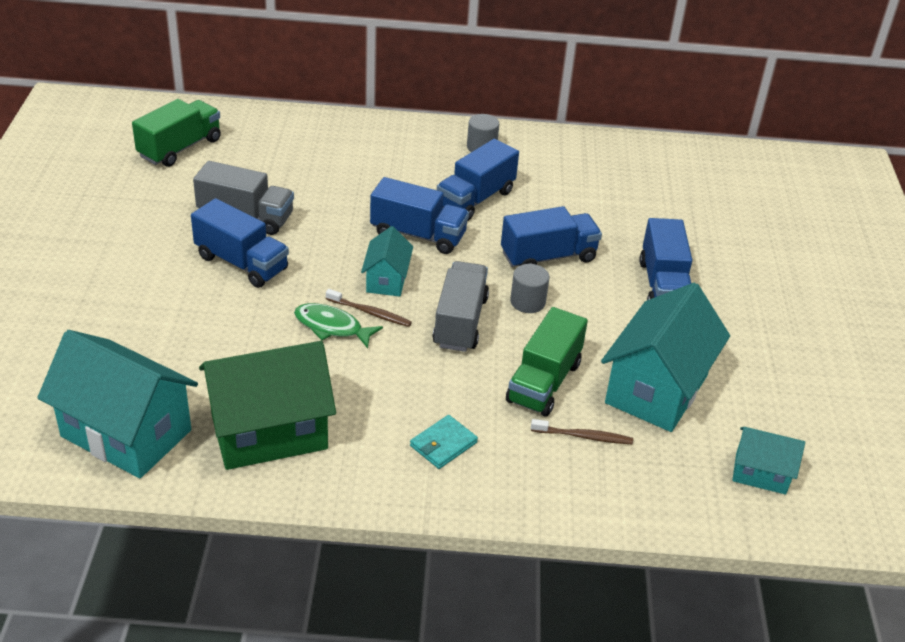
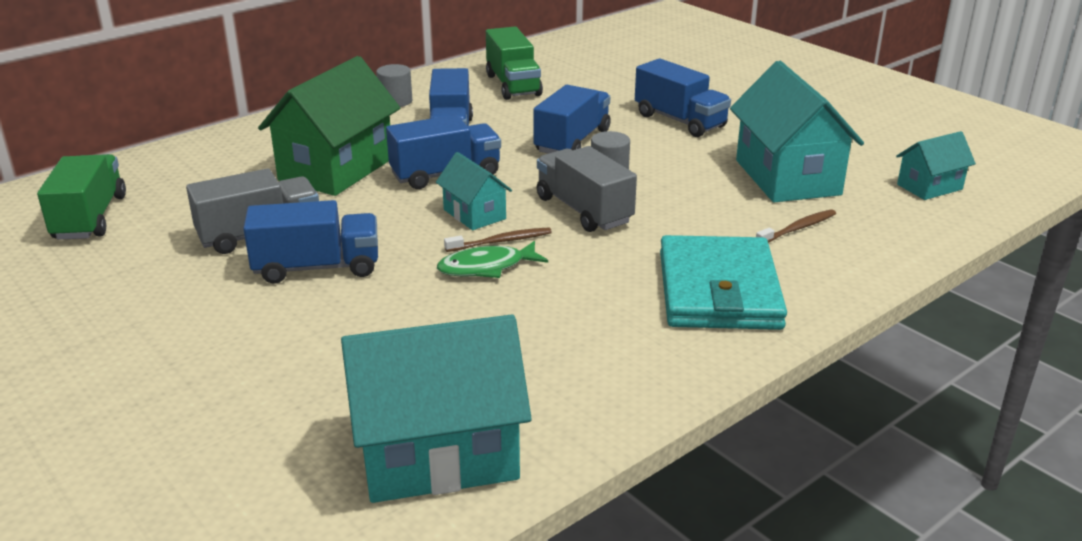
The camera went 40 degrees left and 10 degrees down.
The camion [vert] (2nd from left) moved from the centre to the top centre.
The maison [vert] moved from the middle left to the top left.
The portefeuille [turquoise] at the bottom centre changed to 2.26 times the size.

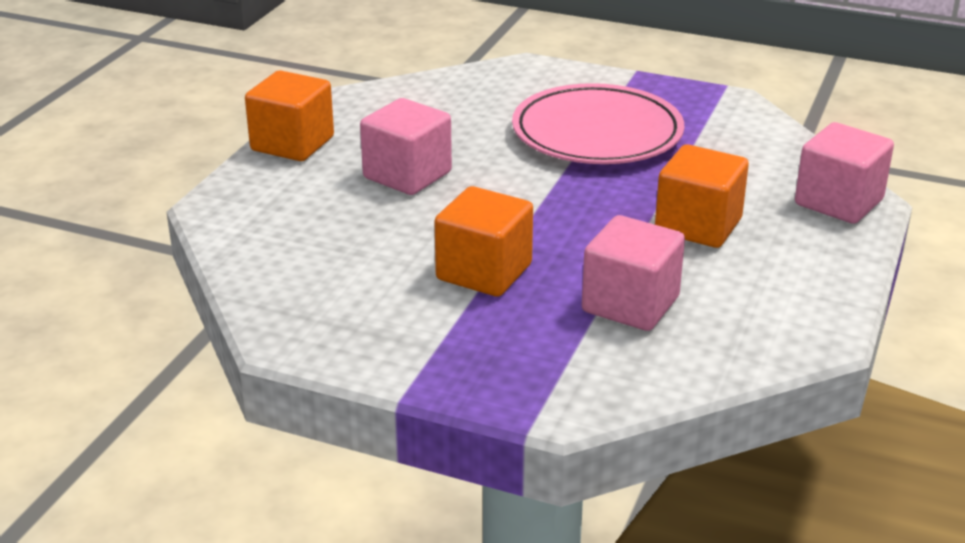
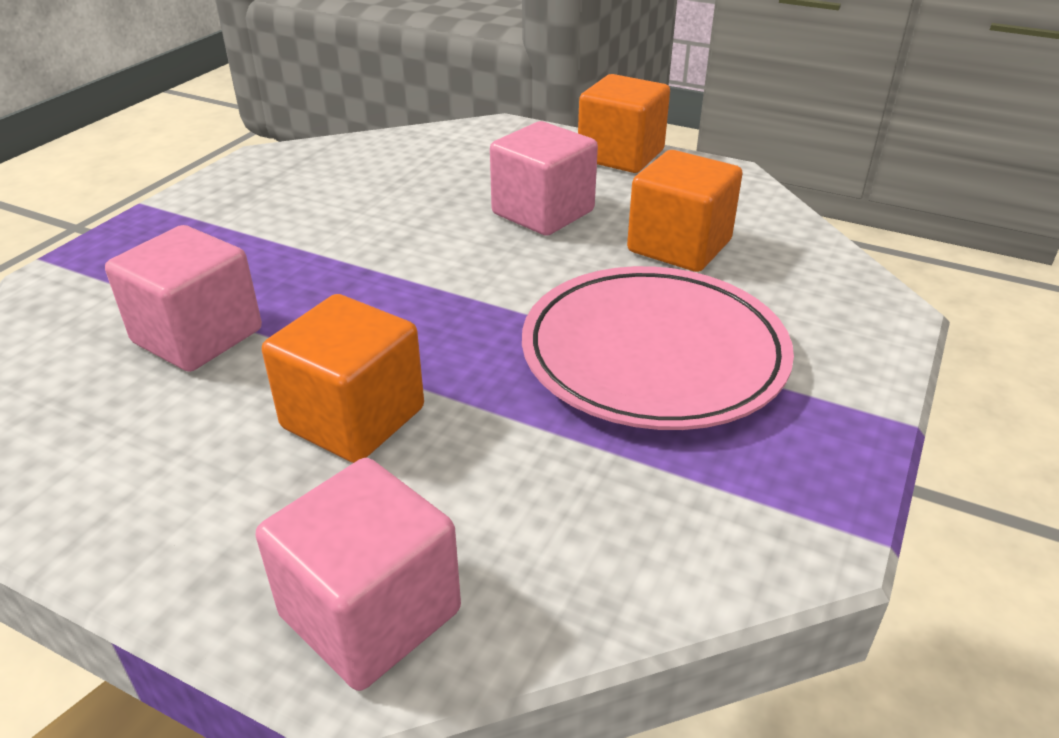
The camera went 95 degrees right and 5 degrees up.
The cube [orange] (2nd from left in the first image) moved from the centre to the top centre.

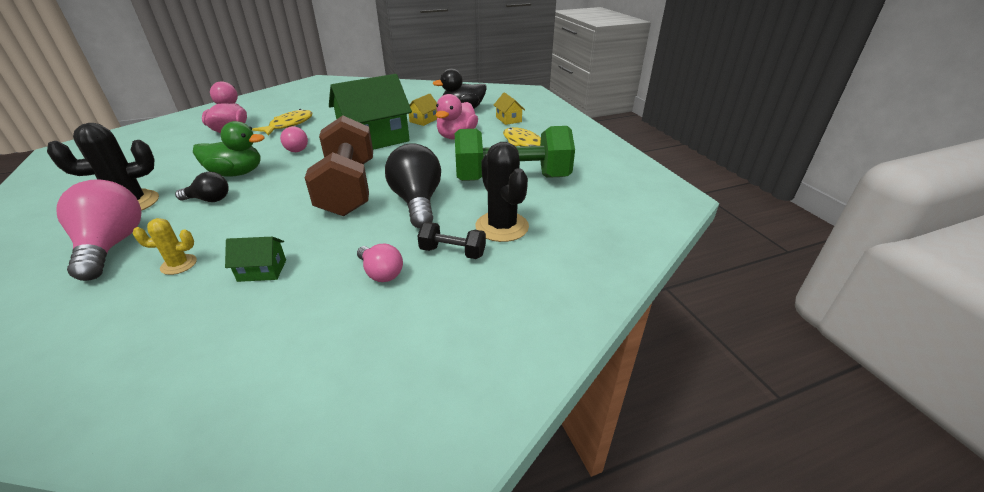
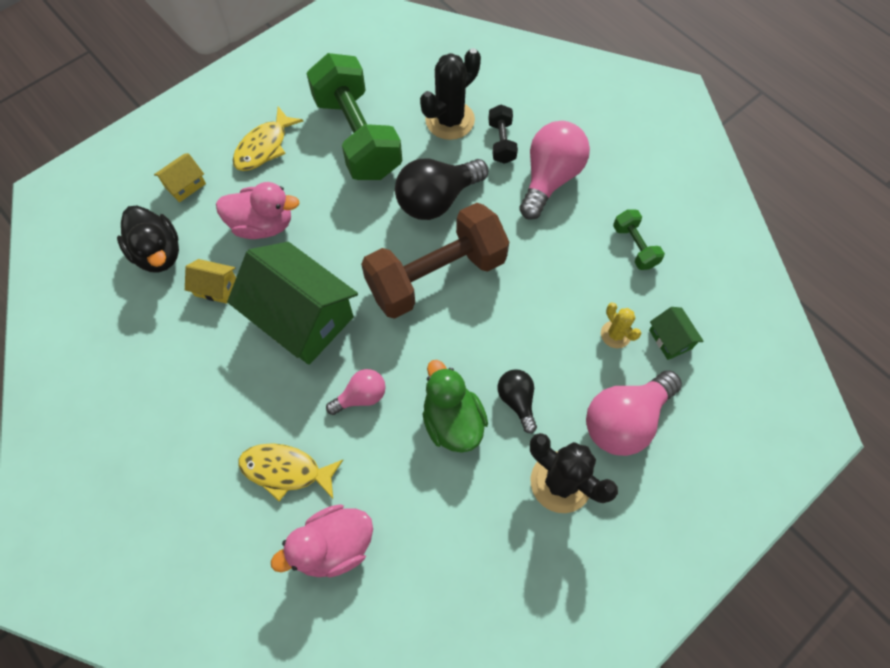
The camera went 110 degrees left and 30 degrees up.
The maison [vert] (1st from left in the first image) moved from the middle left to the middle right.
The ampoule [rose] (3rd from left in the first image) at the centre changed to 1.82 times the size.
The haltère [vert] (2nd from left) at the middle right appeared.

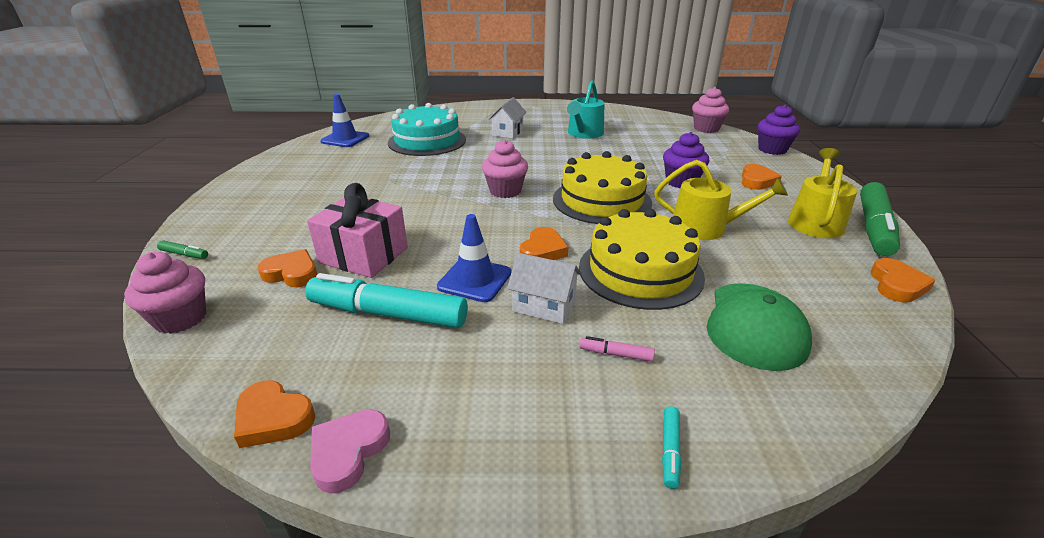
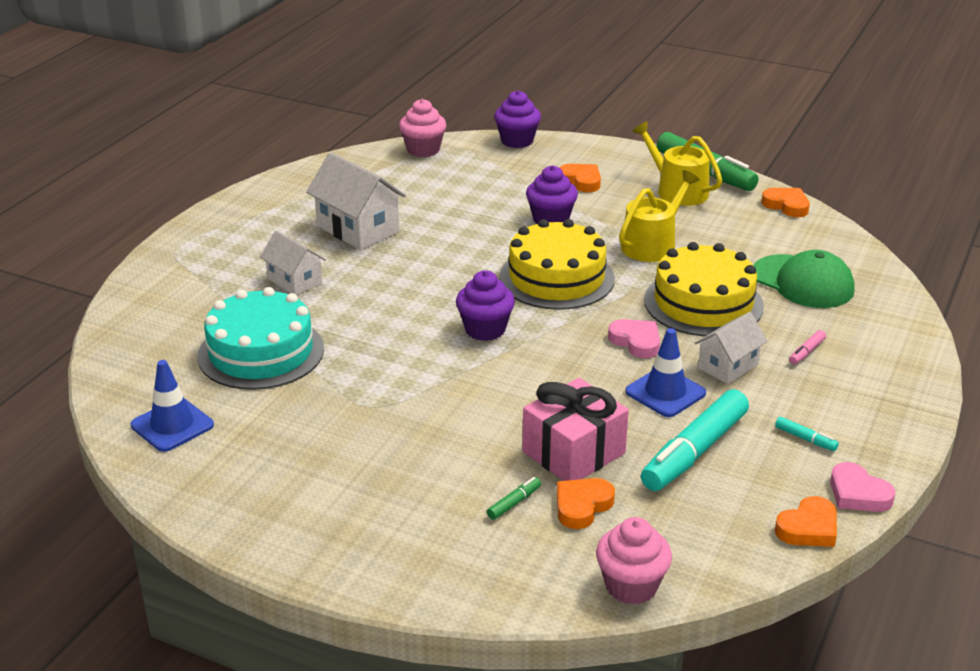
The camera went 65 degrees left and 0 degrees up.
The arrosoir [turquoise] at the top centre was replaced by the maison [blanc] (2nd from left) at the top centre.
The muffin [rose] (2nd from left) at the top centre became the muffin [violet] (1st from left) at the centre.
The cœur [orange] (3rd from left) at the centre became the cœur [rose] (1st from left) at the centre.
The feutre [vert] (1st from left) moved from the middle left to the bottom centre.
The feutre [turquoise] (2nd from left) moved from the bottom centre to the middle right.

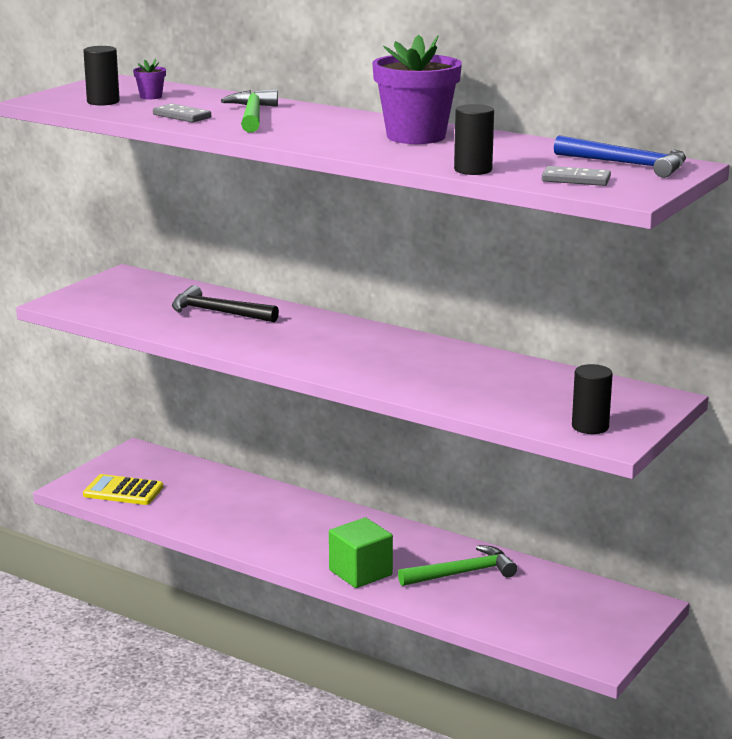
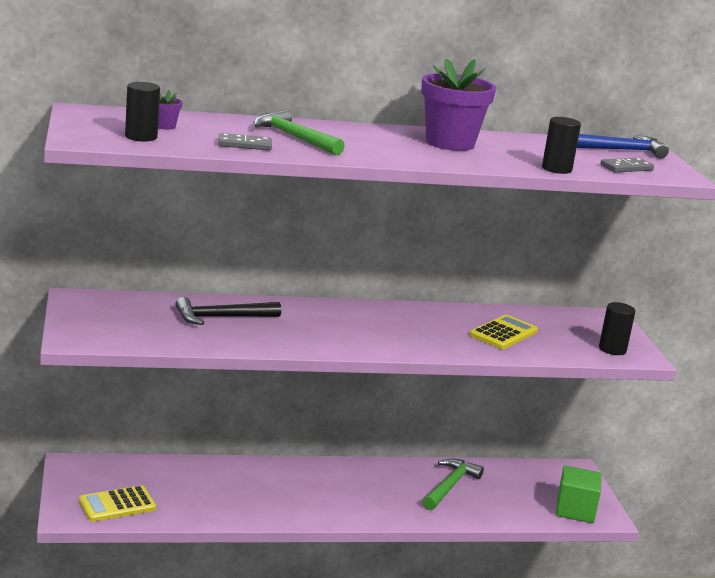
The camera went 45 degrees left and 0 degrees up.
The cube [vert] moved from the bottom centre to the bottom right.
The calculatrice [jaune] (2nd from left) at the middle right appeared.

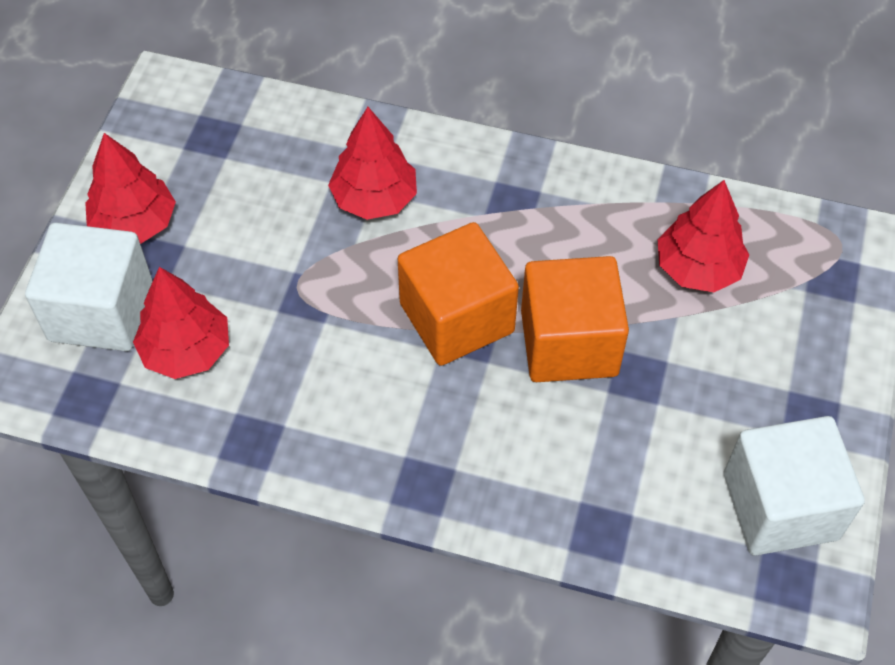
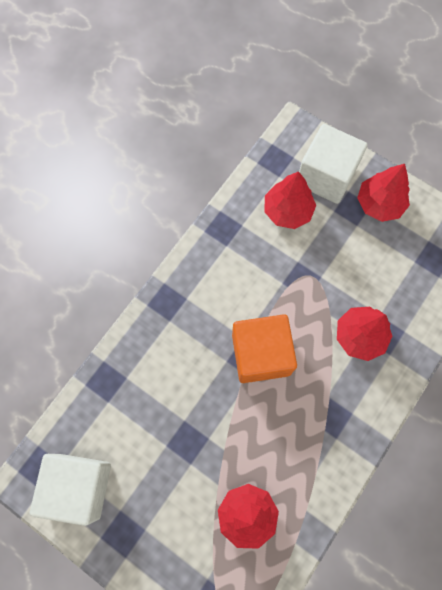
The camera went 110 degrees right and 15 degrees up.
The cube [orange] (2nd from left) at the centre disappeared.

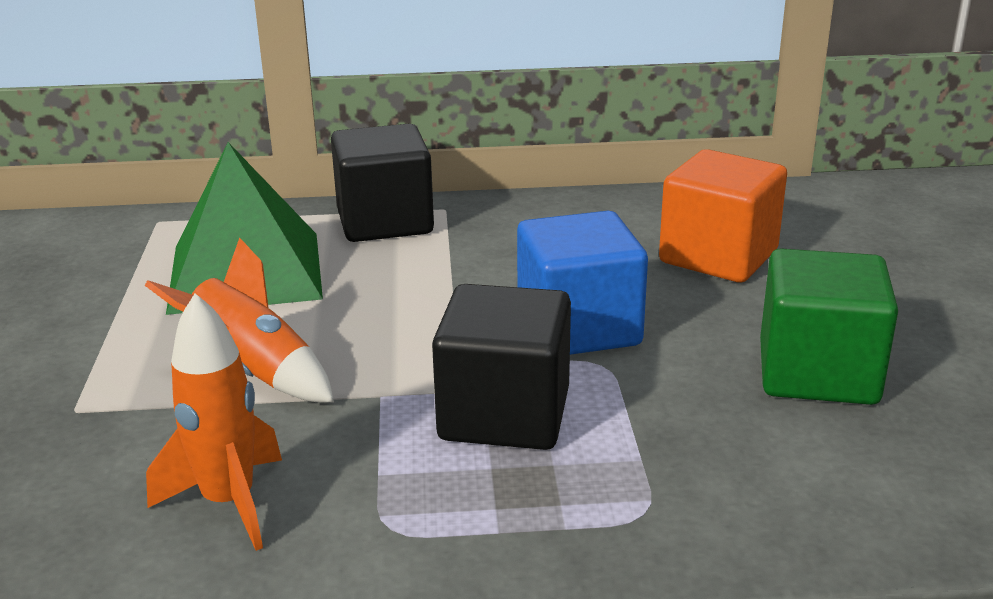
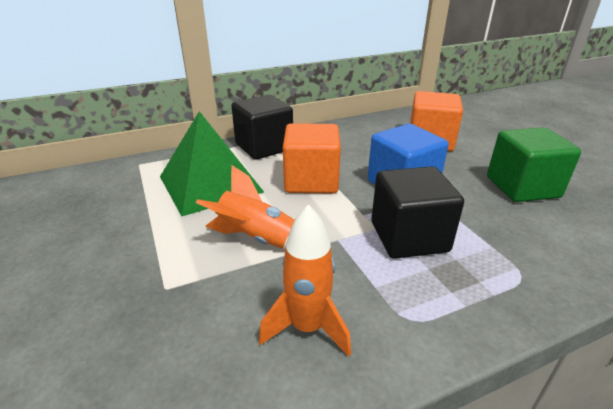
The camera went 20 degrees left and 5 degrees up.
The cube [orange] (1st from left) at the centre appeared.

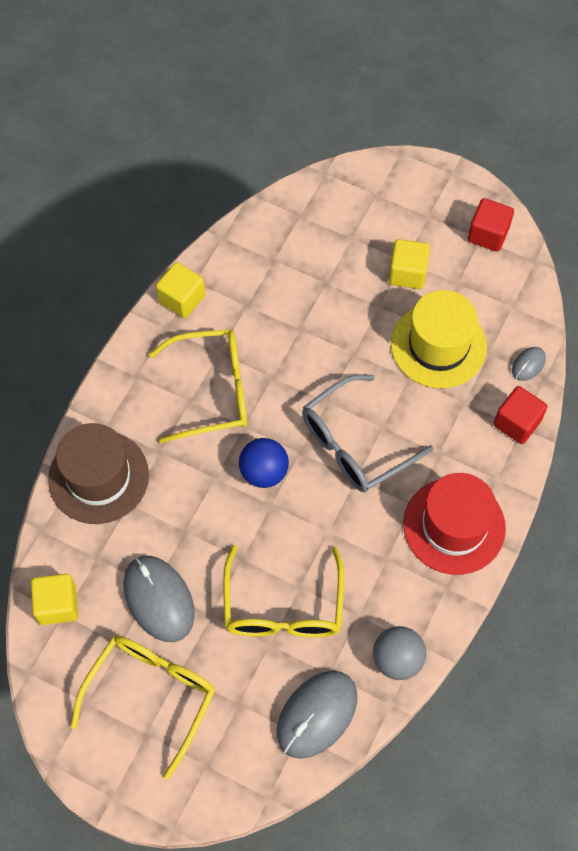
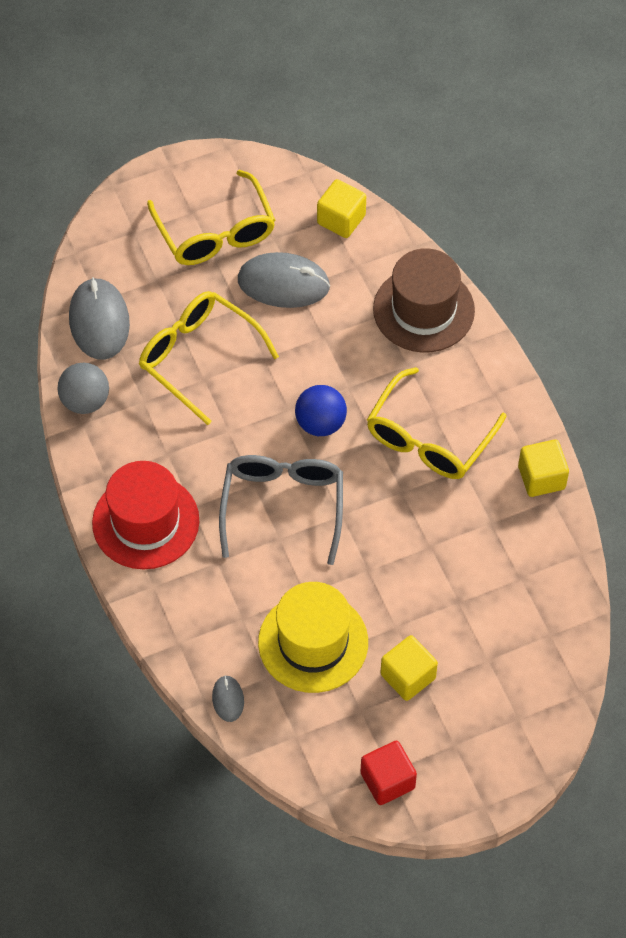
The camera went 130 degrees right and 5 degrees down.
The cube [rouge] (2nd from left) at the middle right disappeared.

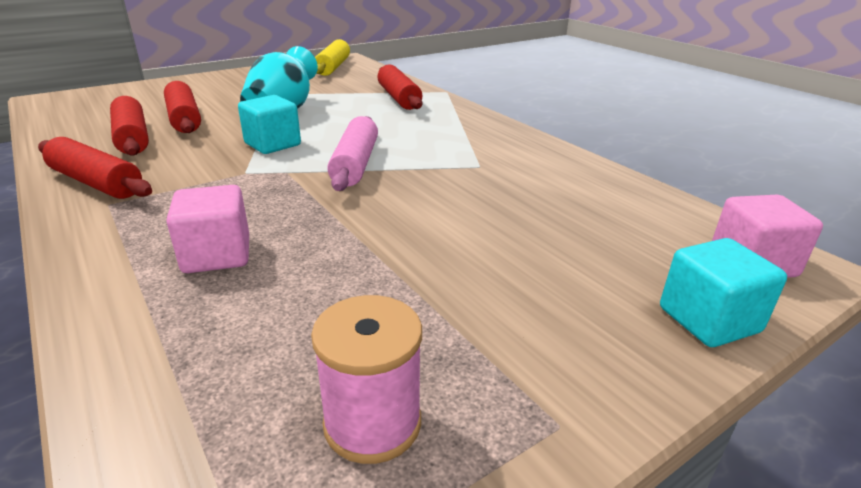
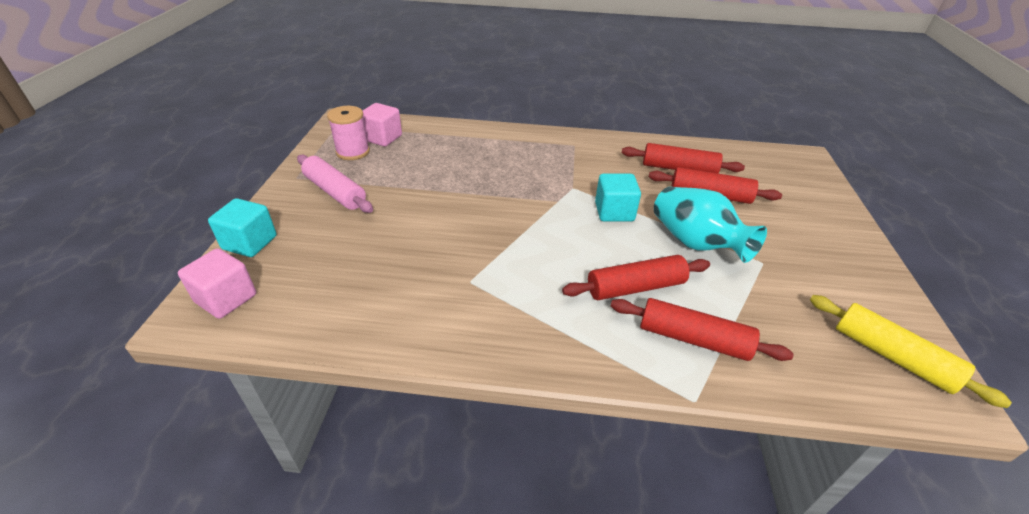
The camera went 130 degrees right and 10 degrees up.
The rouleau à pâtisserie [rose] moved from the top centre to the middle left.
The rouleau à pâtisserie [rouge] (1st from left) moved from the middle left to the centre.
The cube [rose] (1st from left in the first image) moved from the middle left to the top centre.

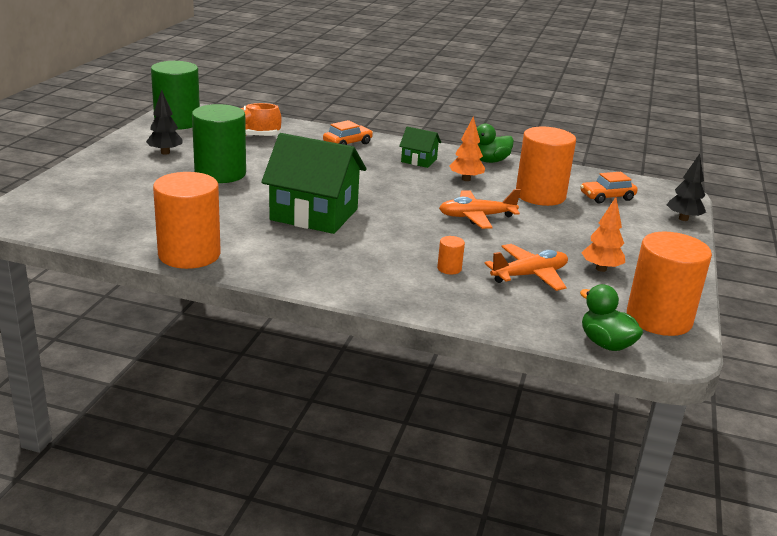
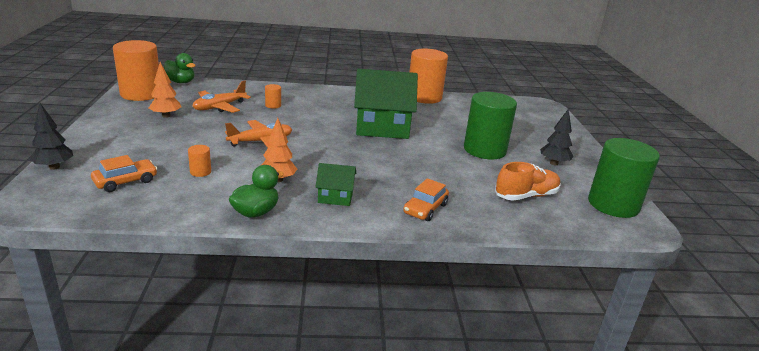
The camera went 160 degrees right and 0 degrees up.
The cylindre [orange] (3rd from left in the first image) at the top right changed to 0.41 times the size.

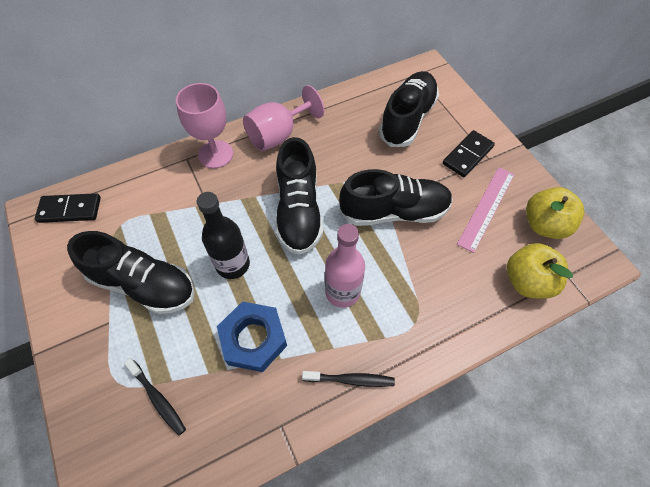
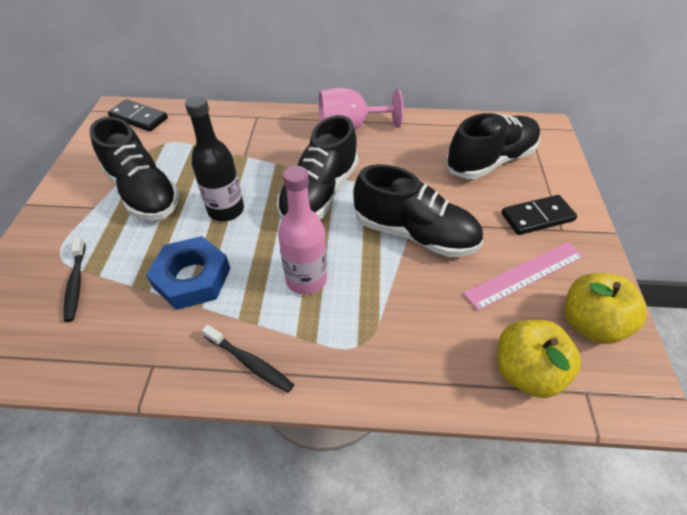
The camera went 30 degrees right and 10 degrees down.
The verre à pied [rose] (1st from left) at the top left disappeared.

